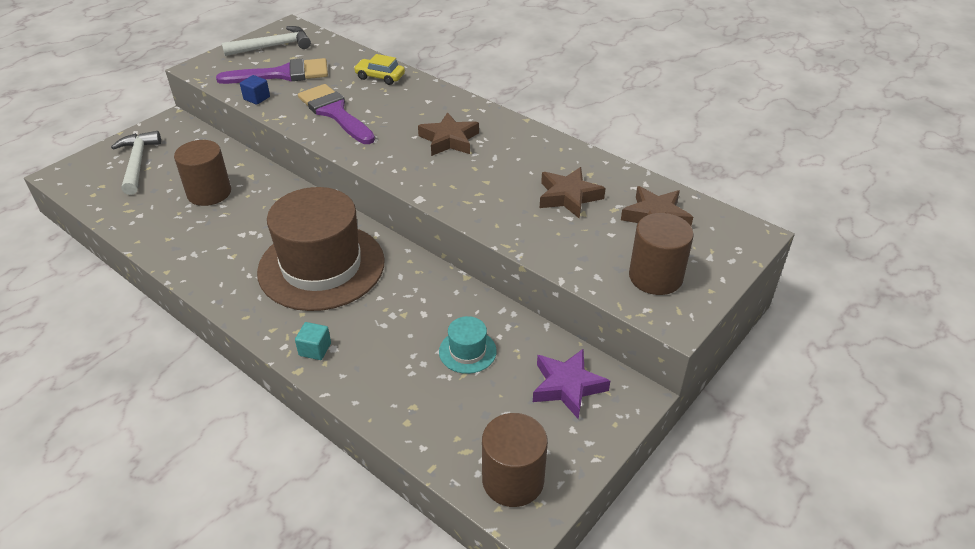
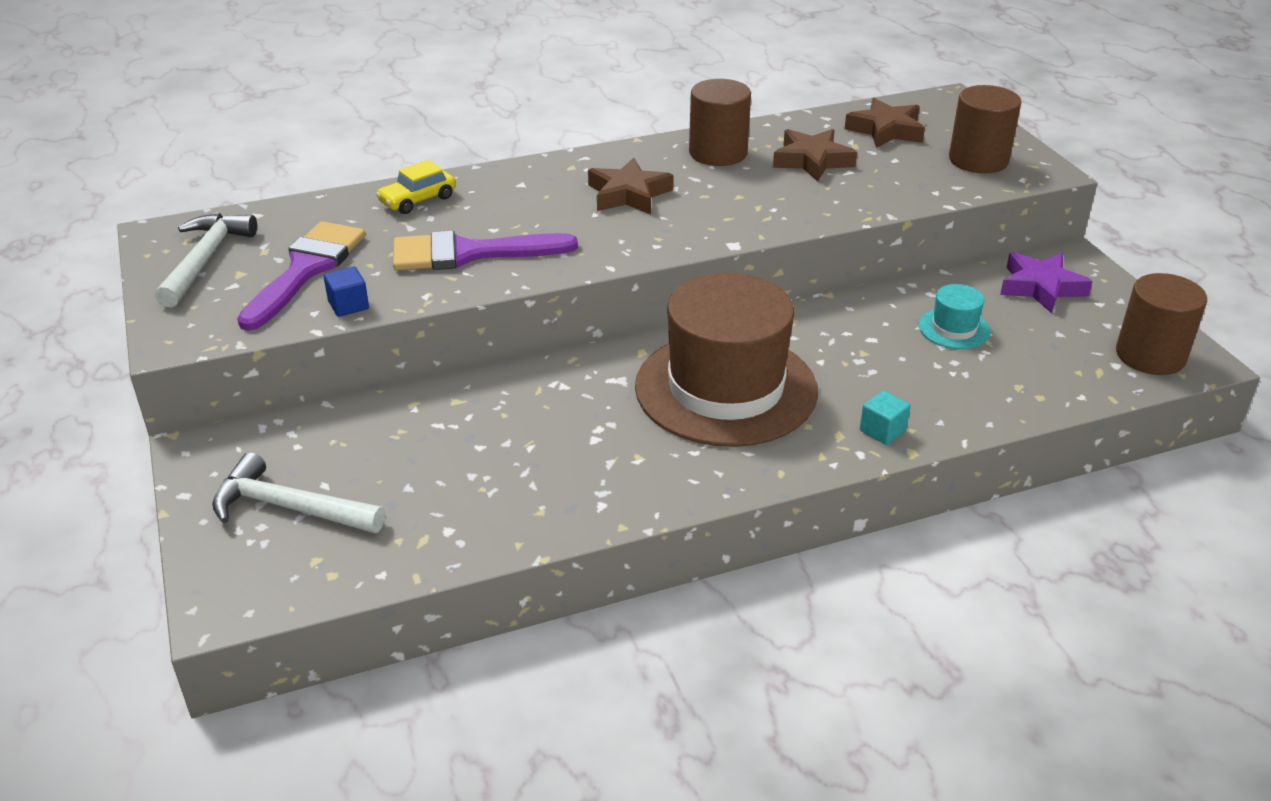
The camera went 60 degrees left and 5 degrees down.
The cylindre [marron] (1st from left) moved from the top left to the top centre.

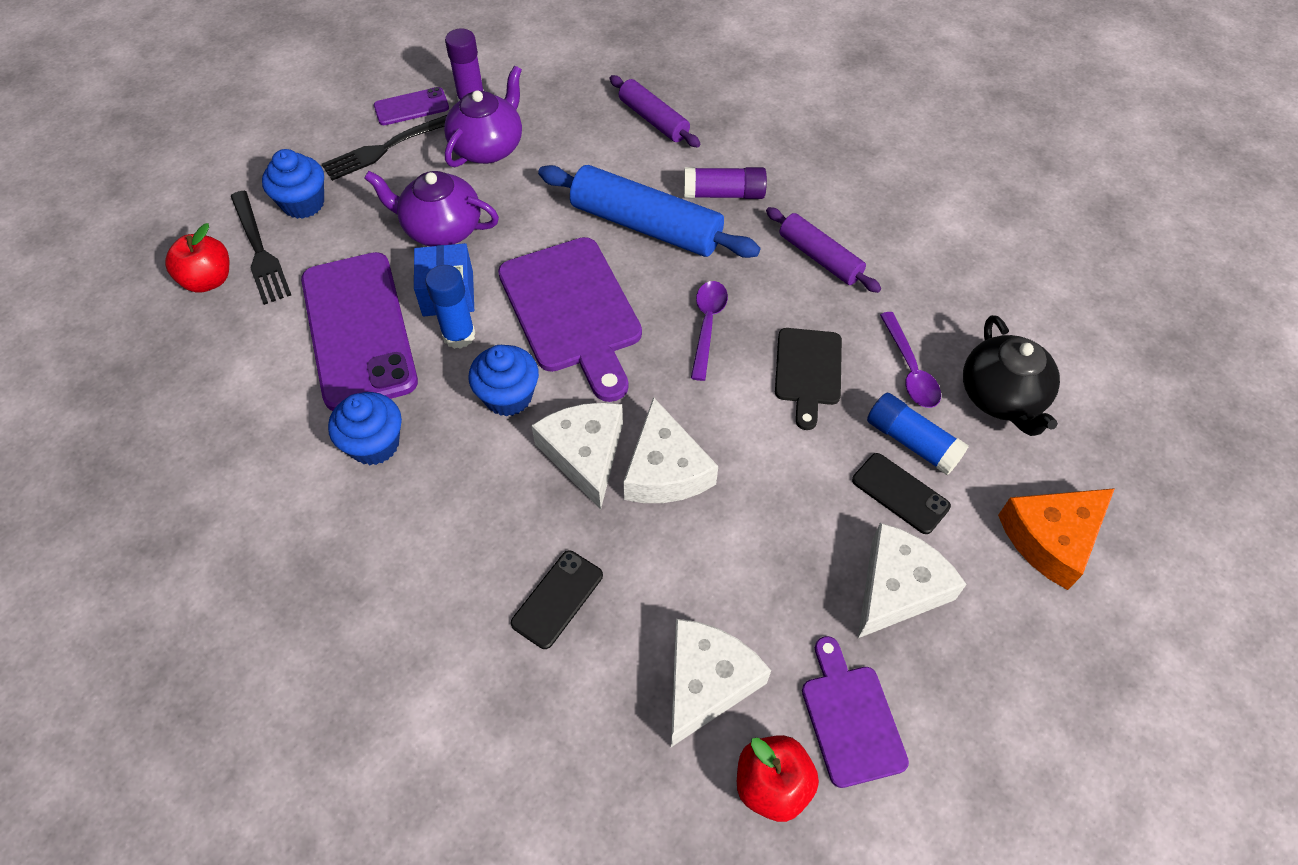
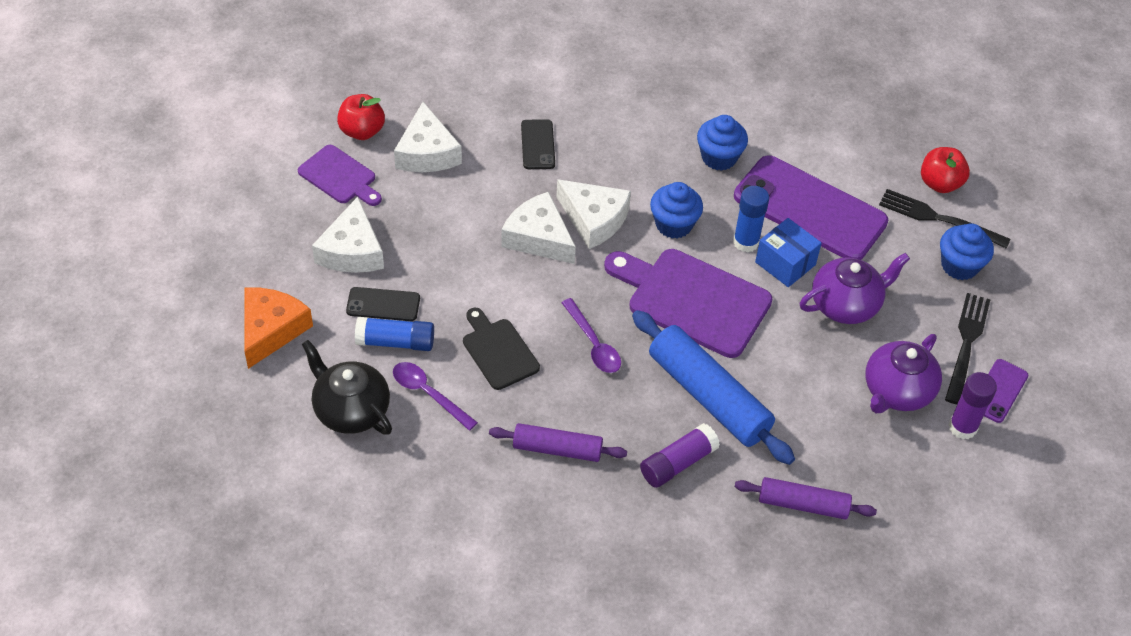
The camera went 140 degrees right and 5 degrees down.
The théière [violet] (2nd from left) at the top centre turned 45 degrees clockwise.
The rouleau à pâtisserie [bleu] at the top centre turned 60 degrees clockwise.

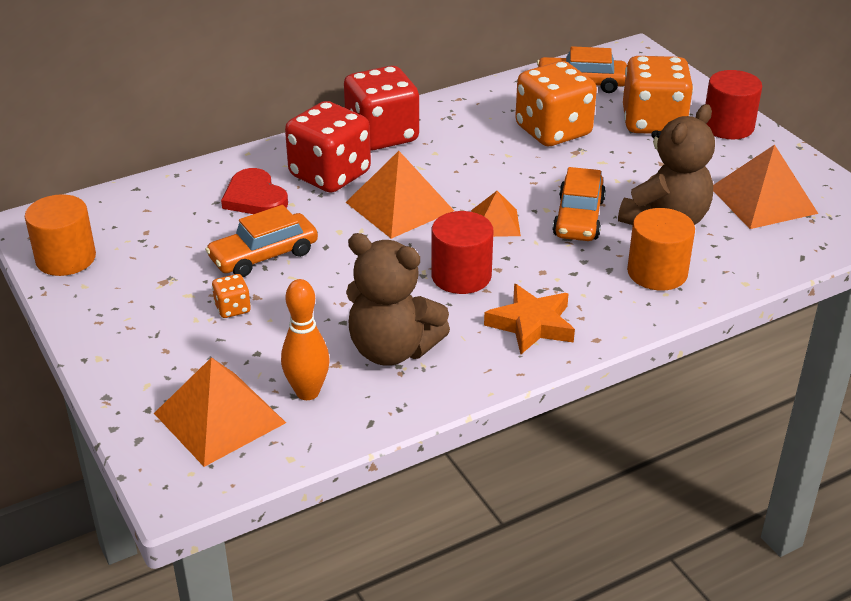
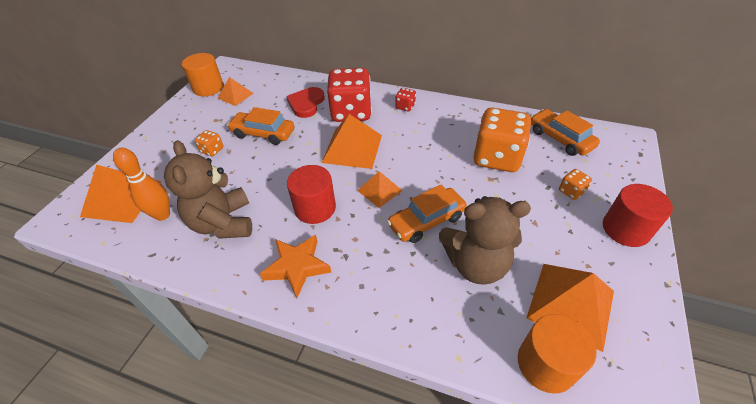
The camera went 50 degrees right and 10 degrees up.
The dé [orange] (3rd from left) at the top right changed to 0.43 times the size.
The dé [rouge] (2nd from left) at the top centre changed to 0.43 times the size.
The cylindre [orange] (2nd from left) moved from the middle right to the bottom right.
The pyramide [orange] (2nd from left) at the top left appeared.

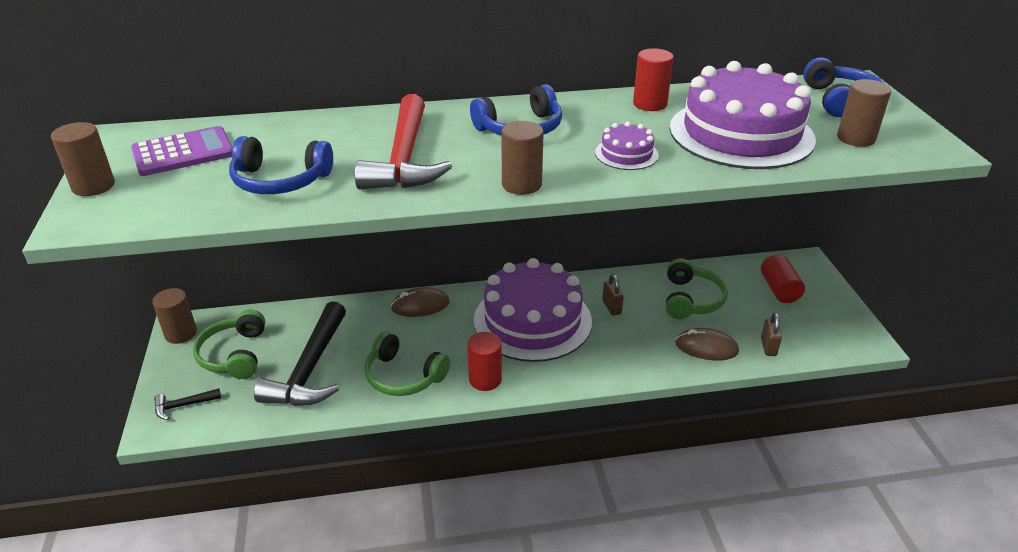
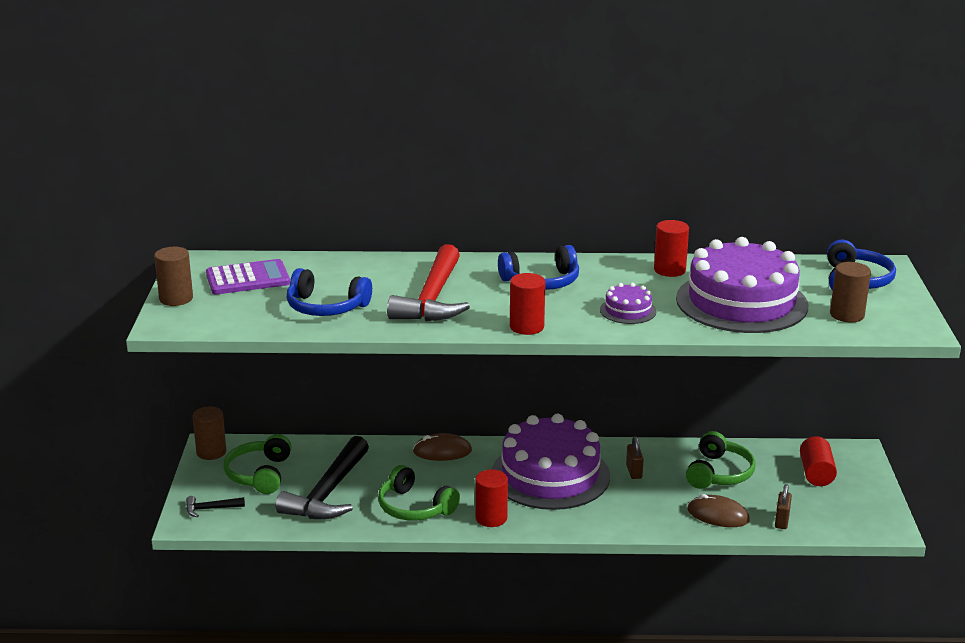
The camera went 10 degrees right and 10 degrees down.
The cylindre [marron] (3rd from left) at the top centre became the cylindre [rouge] (2nd from left) at the centre.

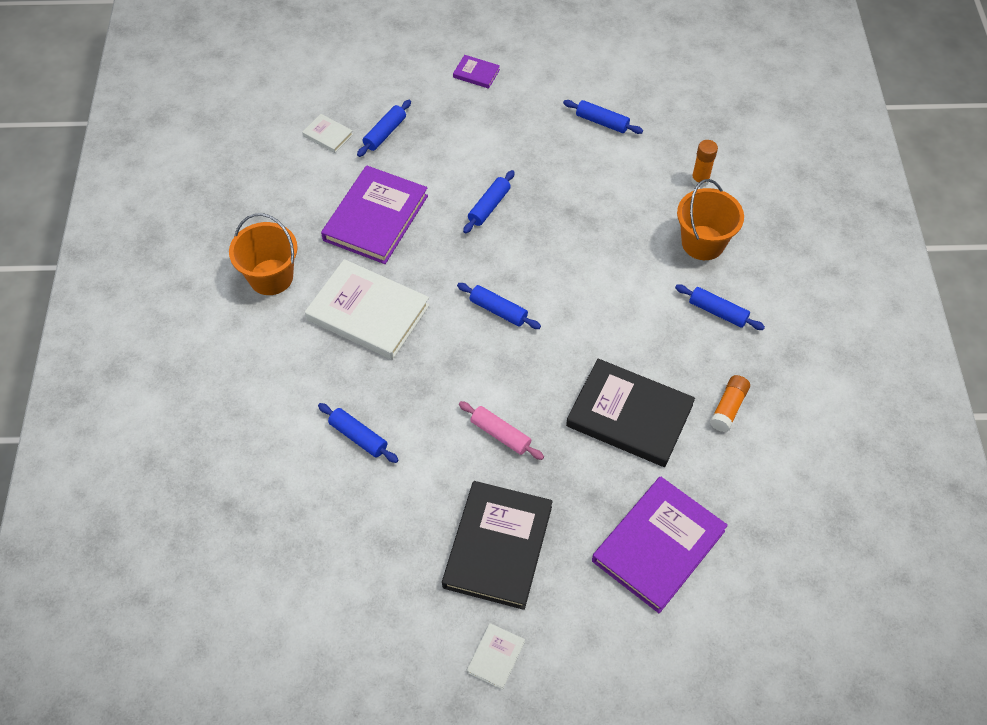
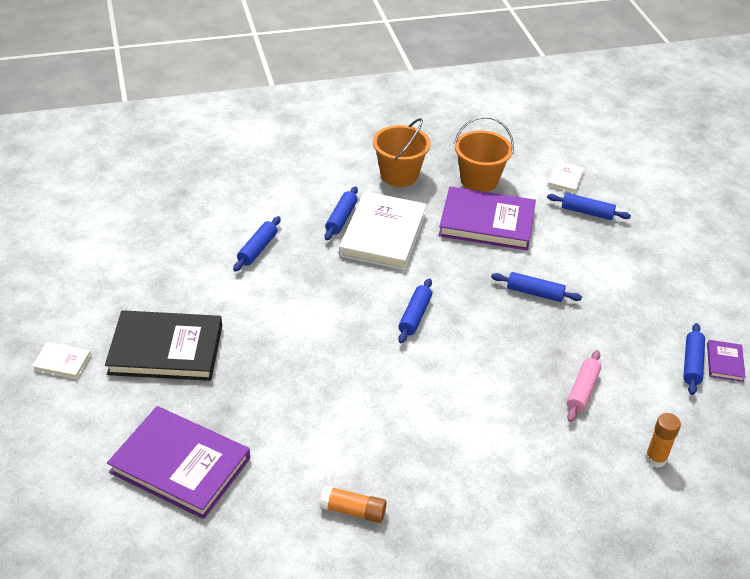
The camera went 75 degrees right and 15 degrees down.
The livre [violet] (2nd from left in the first image) moved from the top centre to the middle right.
The seau [orange] (2nd from left) moved from the top right to the top centre.
The rouleau à pâtisserie [bleu] (6th from left in the first image) moved from the middle right to the centre.
The livre [noir] (2nd from left) at the centre disappeared.
The rouleau à pâtisserie [rose] moved from the centre to the bottom right.

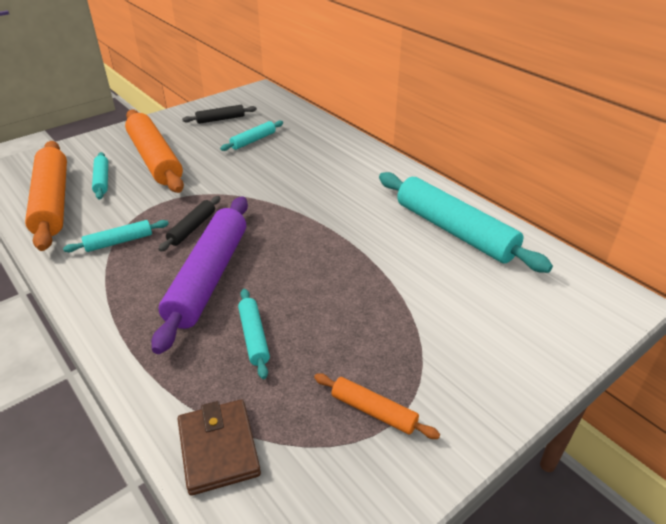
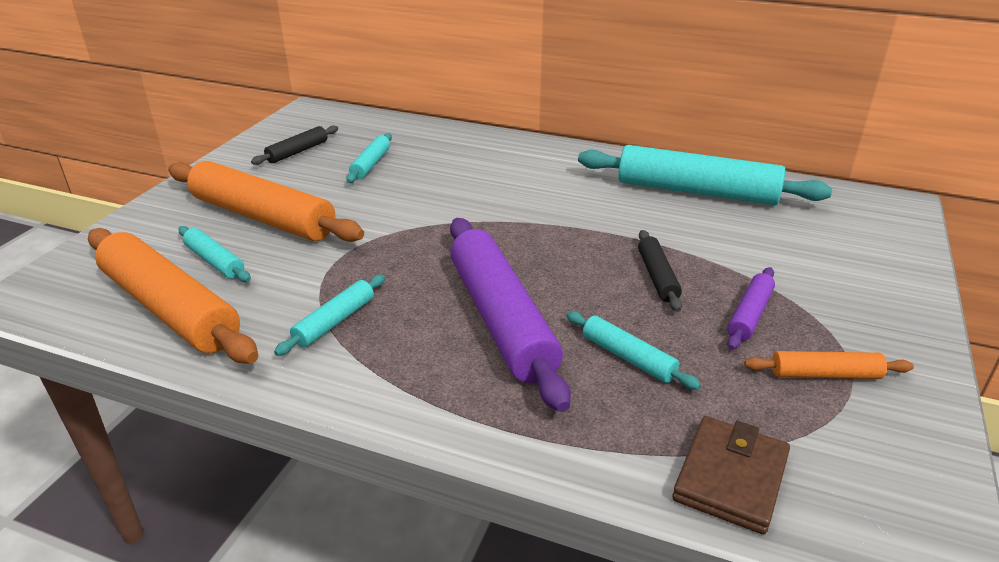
The camera went 30 degrees left and 5 degrees down.
The rouleau à pâtisserie [noir] (1st from left in the first image) moved from the middle left to the centre.
The portefeuille [marron] at the bottom left turned 75 degrees clockwise.
The rouleau à pâtisserie [violet] (2nd from left) at the middle right appeared.

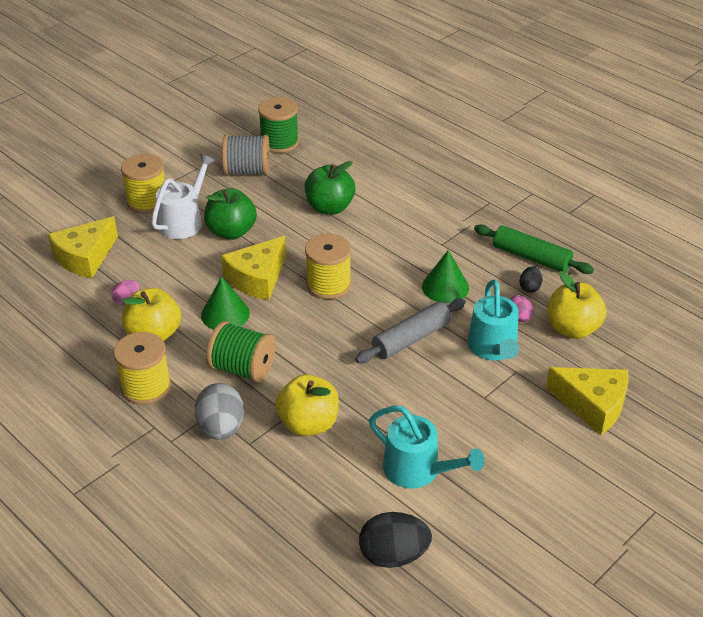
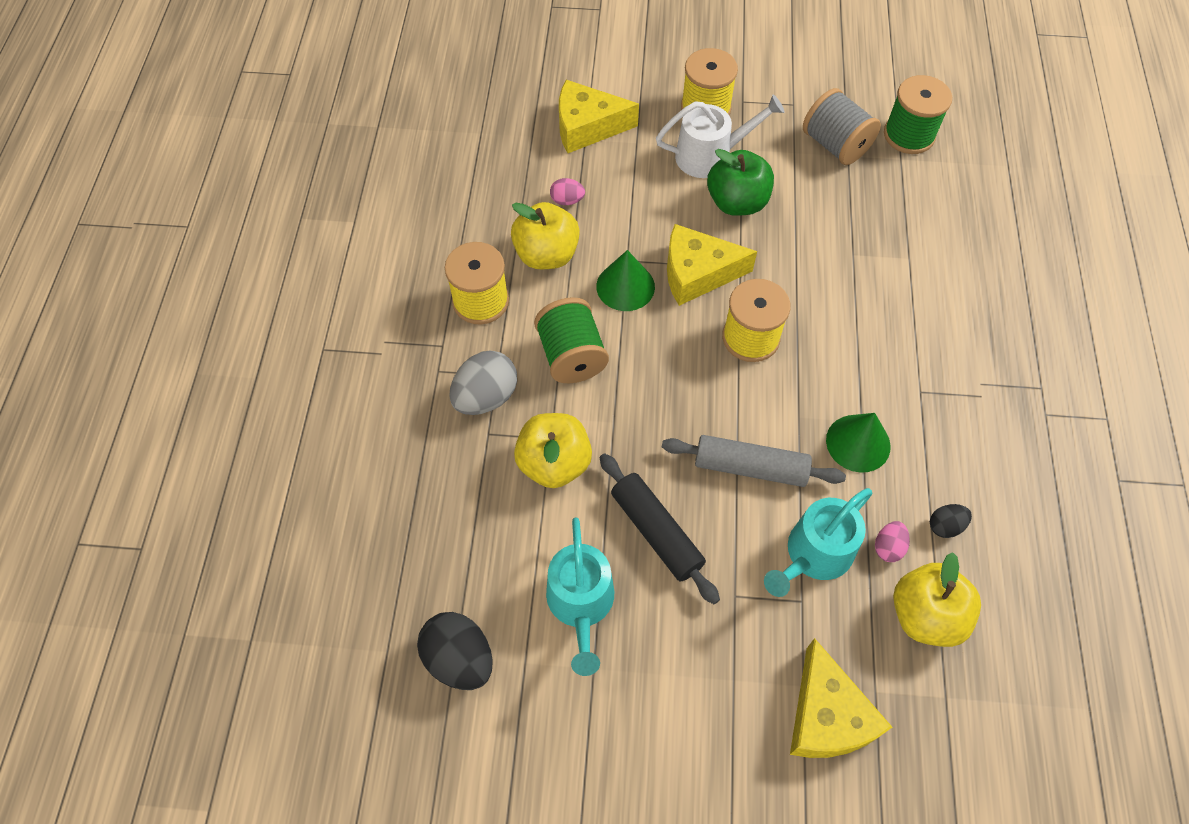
The camera went 50 degrees right and 20 degrees up.
The pomme [vert] (2nd from left) at the top centre disappeared.
The rouleau à pâtisserie [vert] at the middle right disappeared.
The rouleau à pâtisserie [noir] at the centre appeared.

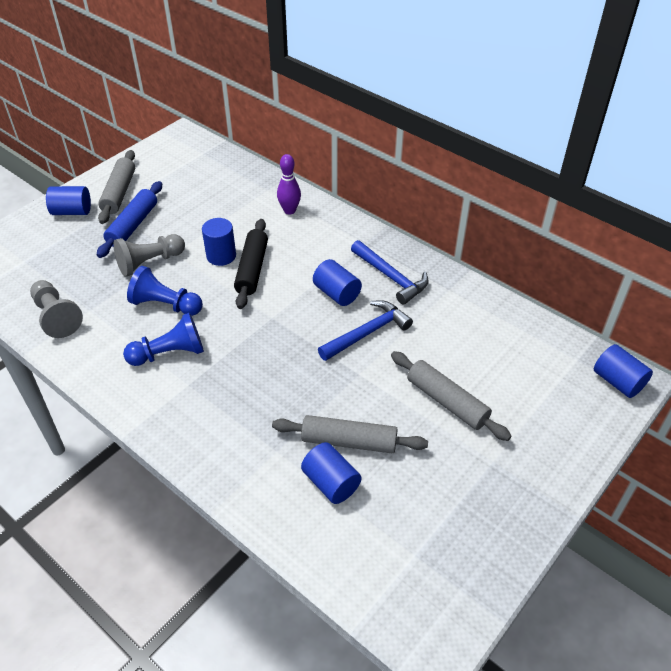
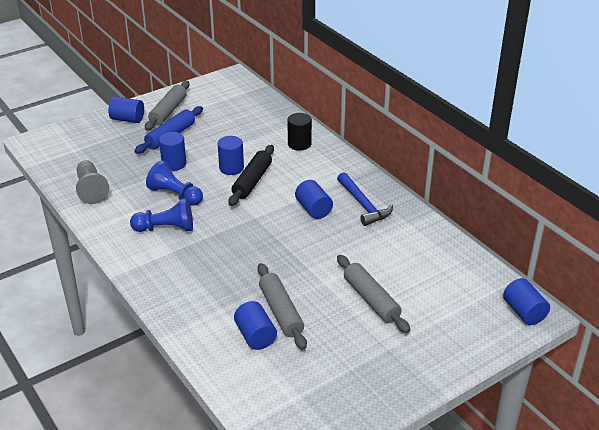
The camera went 15 degrees right and 10 degrees down.
The quille [violet] at the top centre was replaced by the cylindre [noir] at the top centre.
The pion [gris] (2nd from left) at the middle left was replaced by the cylindre [bleu] (2nd from left) at the middle left.
The marteau [bleu] (1st from left) at the centre disappeared.
The rouleau à pâtisserie [gris] (2nd from left) at the centre turned 45 degrees clockwise.

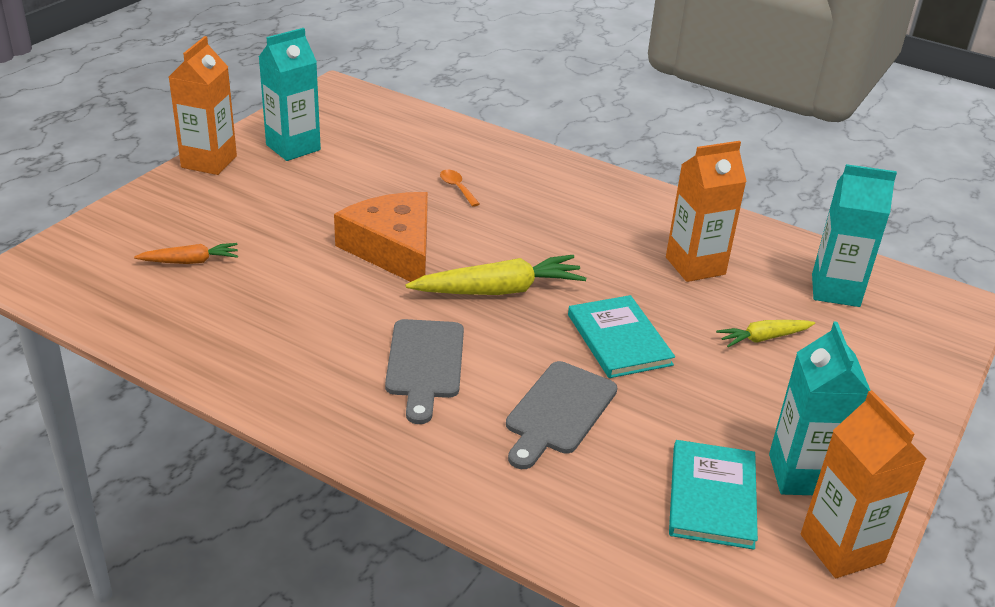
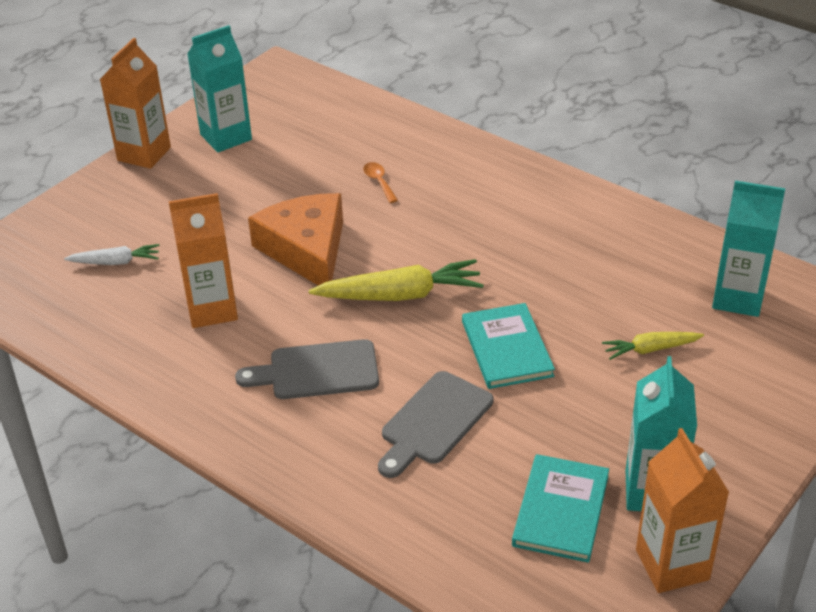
The camera went 10 degrees right and 5 degrees up.
The brique de lait [orange] (2nd from left) moved from the middle right to the middle left.
The carotte [orange] at the middle left became the carotte [blanc] at the middle left.
The planche à découper [gris] (1st from left) at the centre turned 75 degrees clockwise.

